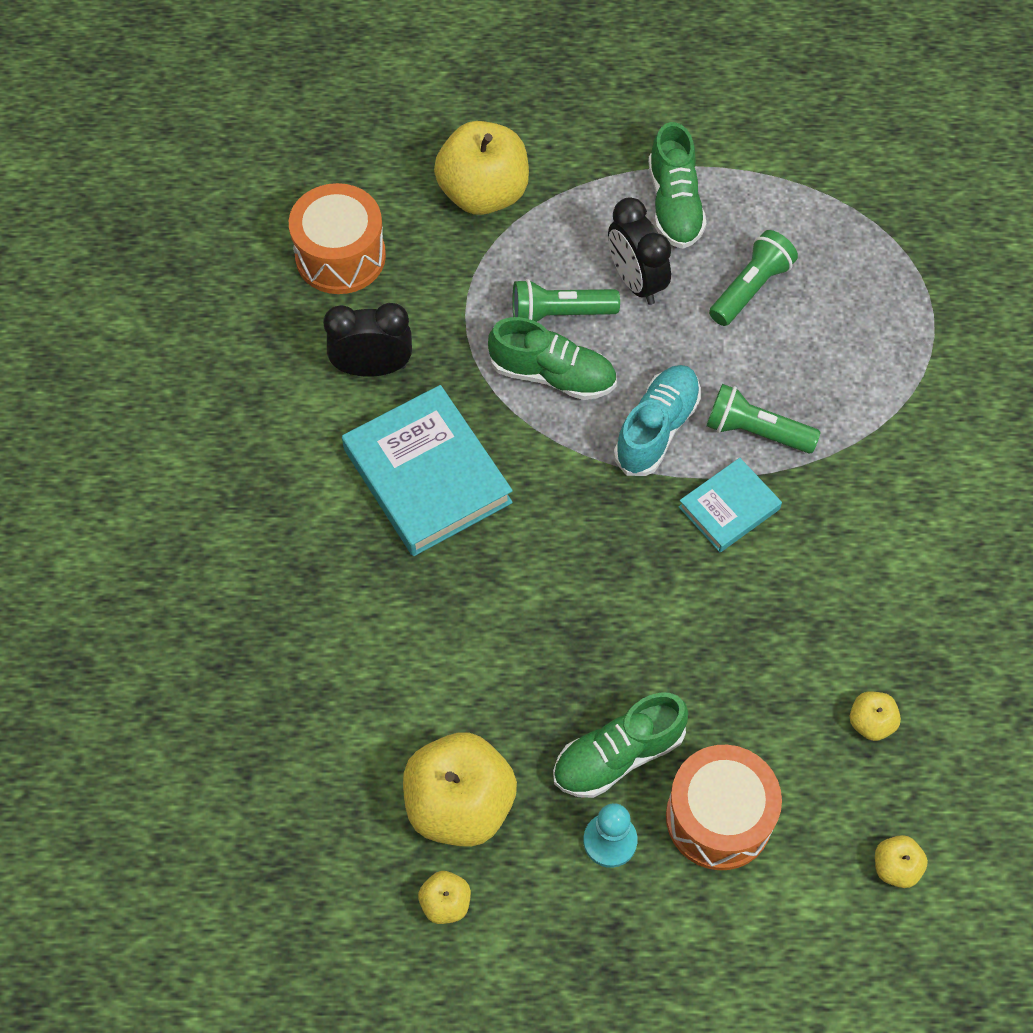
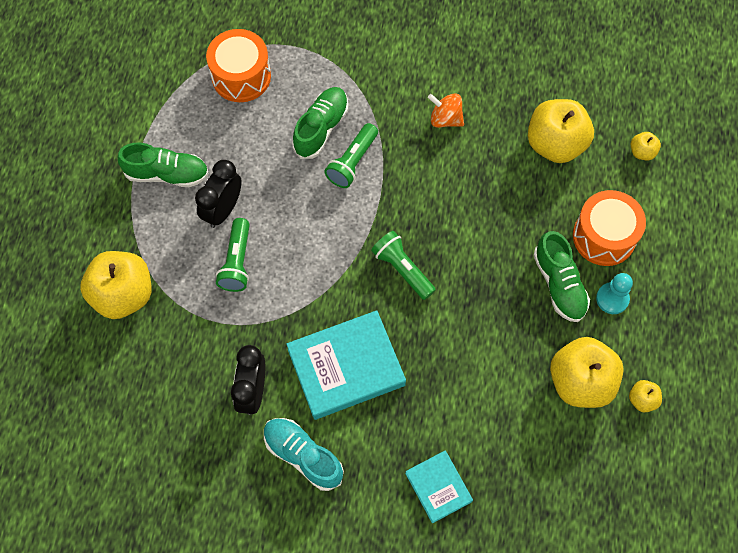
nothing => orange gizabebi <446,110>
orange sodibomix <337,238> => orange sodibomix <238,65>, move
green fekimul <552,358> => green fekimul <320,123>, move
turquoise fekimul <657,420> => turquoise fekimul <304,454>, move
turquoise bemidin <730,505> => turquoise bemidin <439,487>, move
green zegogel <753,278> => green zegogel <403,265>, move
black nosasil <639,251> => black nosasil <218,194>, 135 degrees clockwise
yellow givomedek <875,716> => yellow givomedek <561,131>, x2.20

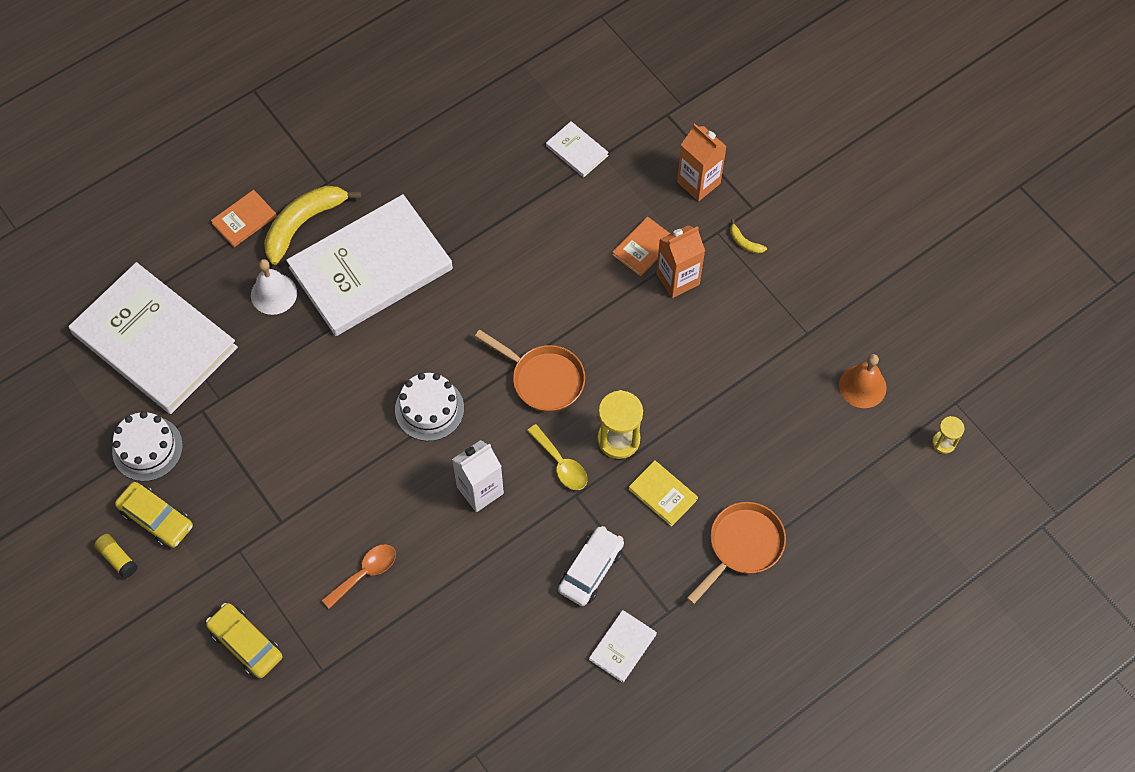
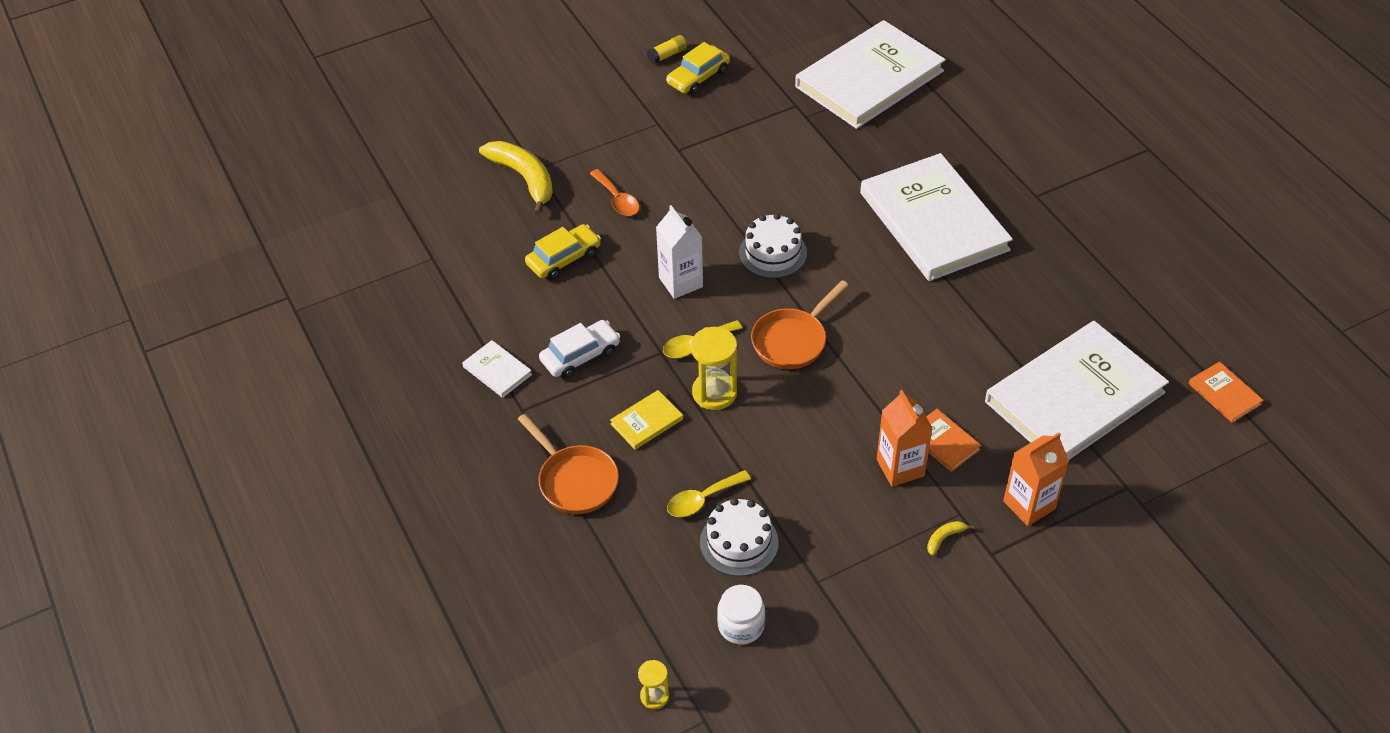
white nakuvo <274,287> => nothing
nothing => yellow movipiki <709,493>
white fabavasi <147,446> => white fabavasi <739,537>, move
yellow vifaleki <244,640> => yellow vifaleki <563,252>, move
orange bemidin <244,218> => orange bemidin <1226,392>, move
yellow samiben <312,225> => yellow samiben <516,178>, move
orange nakuvo <863,381> => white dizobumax <741,614>
white vifaleki <591,566> => white vifaleki <579,349>, 75 degrees counterclockwise
white bemidin <577,149> => white bemidin <1077,390>, x2.50

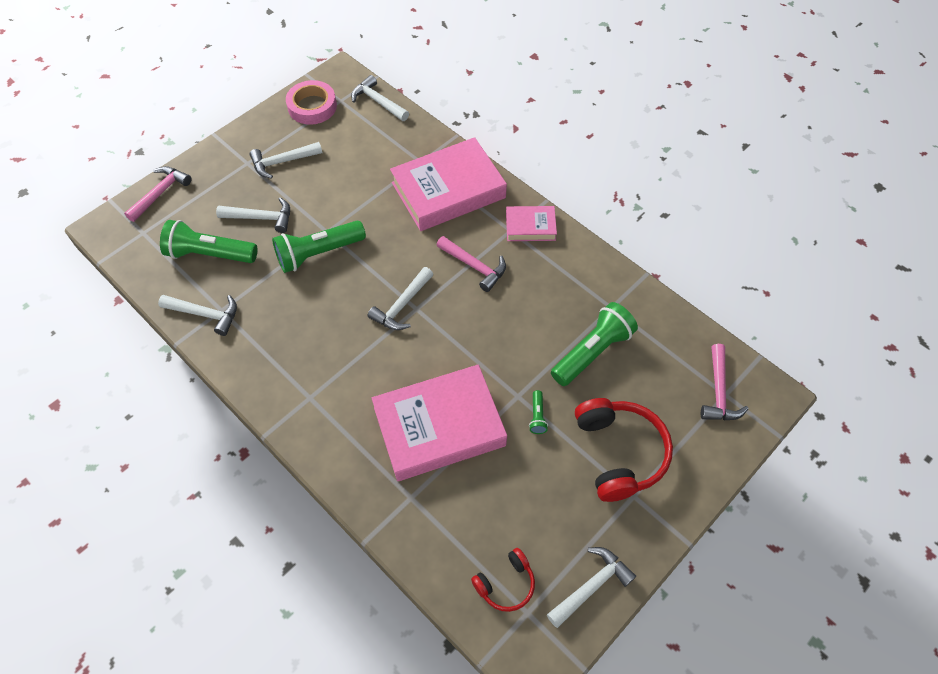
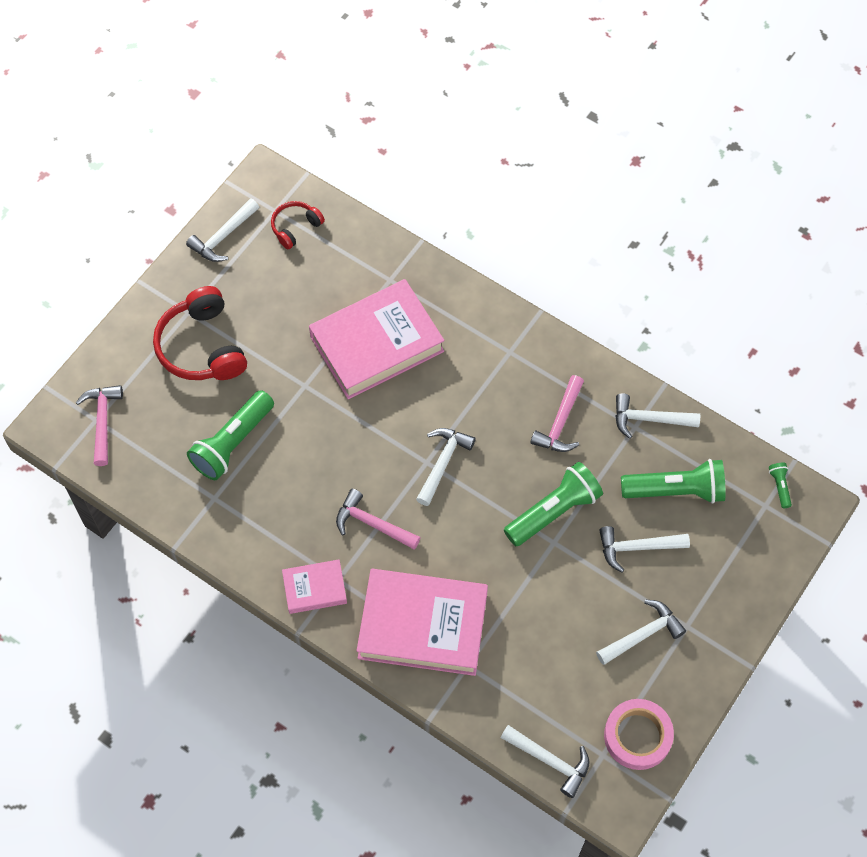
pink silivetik <158,194> => pink silivetik <557,413>, move
green zegogel <538,412> => green zegogel <780,485>, move
pink bemidin <448,184> => pink bemidin <422,622>, 45 degrees clockwise

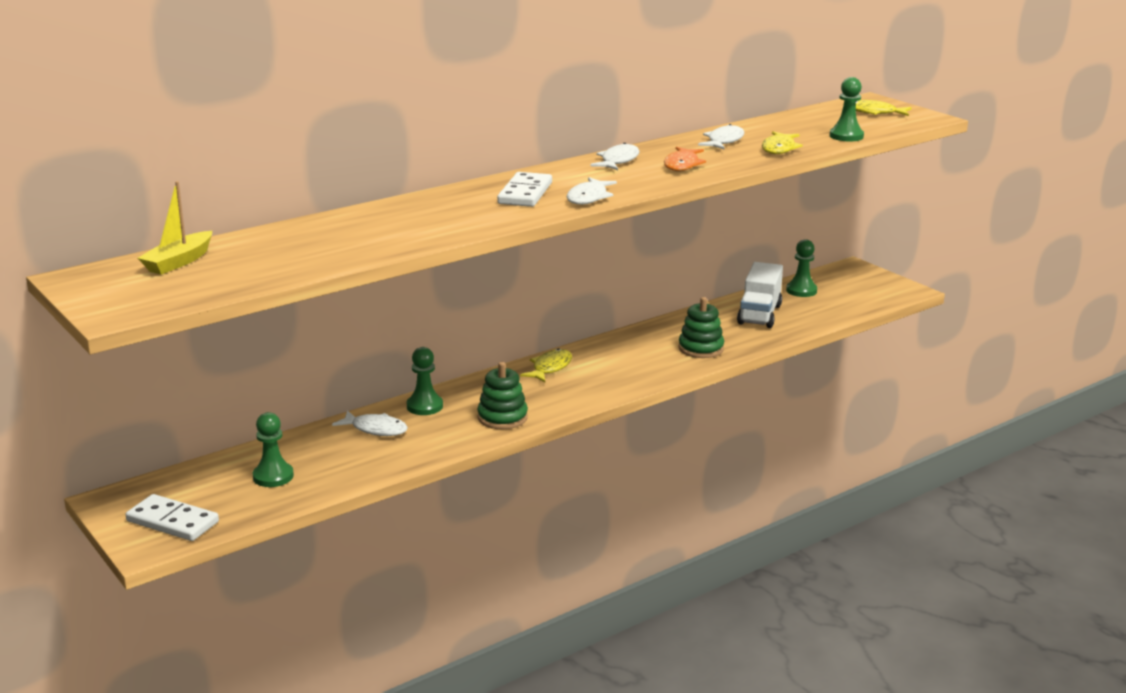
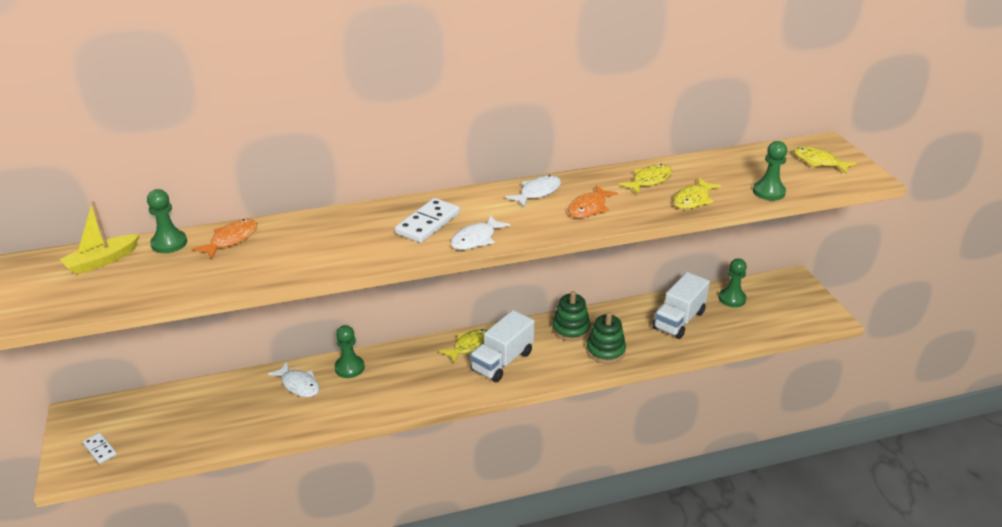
nothing => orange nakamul <224,239>
nothing => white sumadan <502,346>
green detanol <273,449> => green detanol <167,221>, move
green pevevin <502,395> => green pevevin <571,316>, move
white nakamul <721,137> => yellow nakamul <646,179>
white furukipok <172,517> => white furukipok <100,448>, x0.57

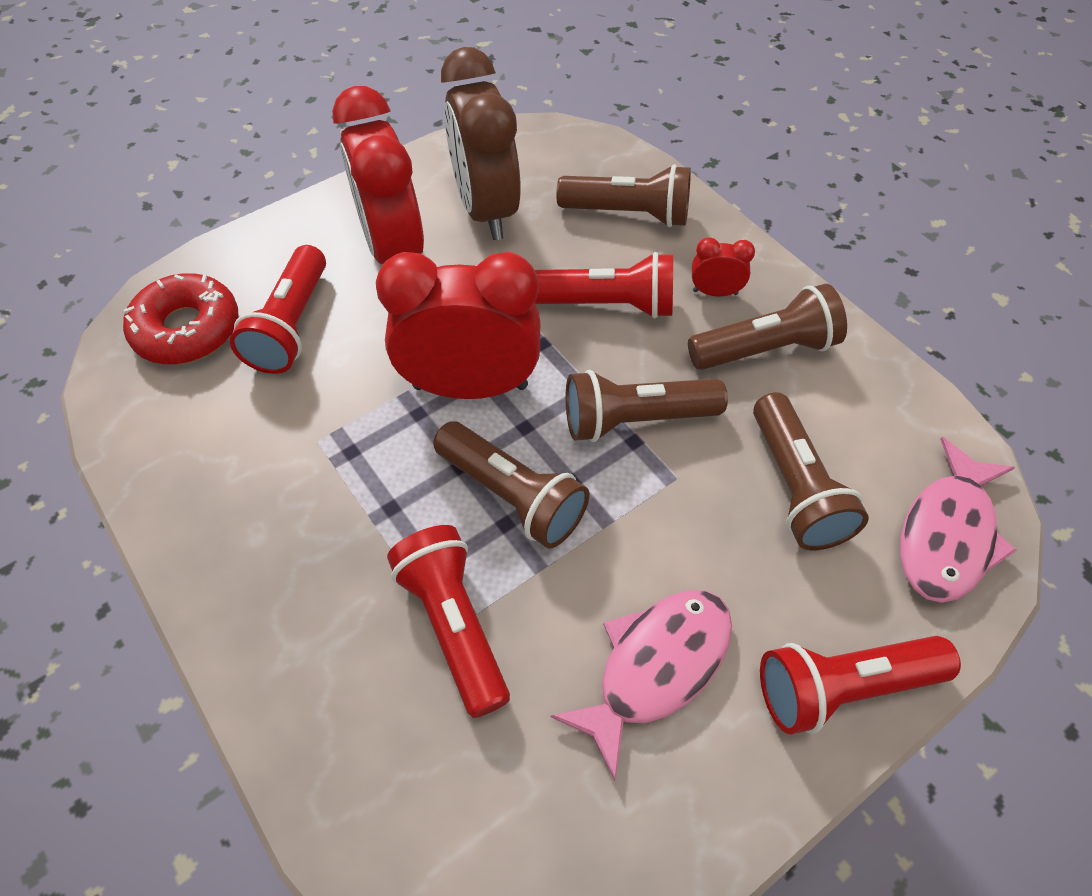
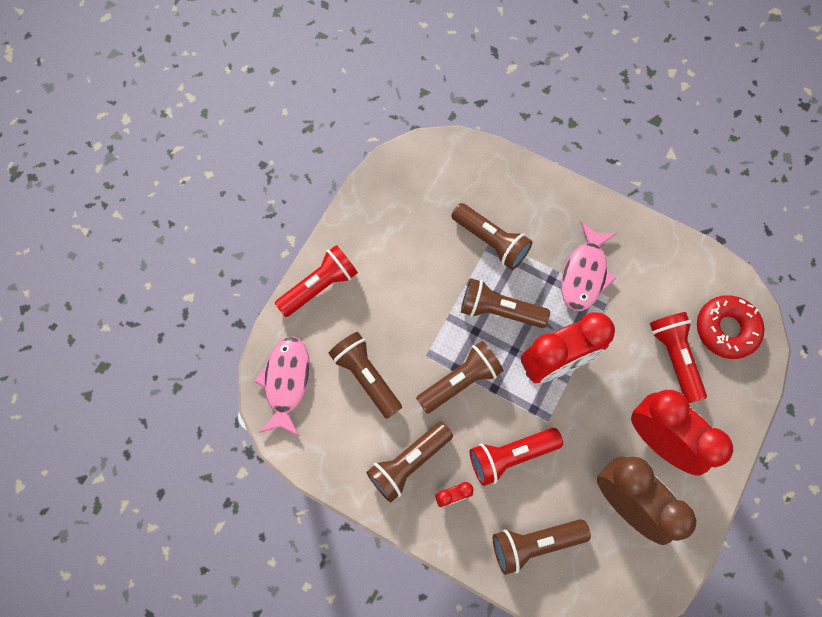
pink nakamul <641,685> => pink nakamul <589,266>, move
red zegogel <448,621> => brown zegogel <492,236>

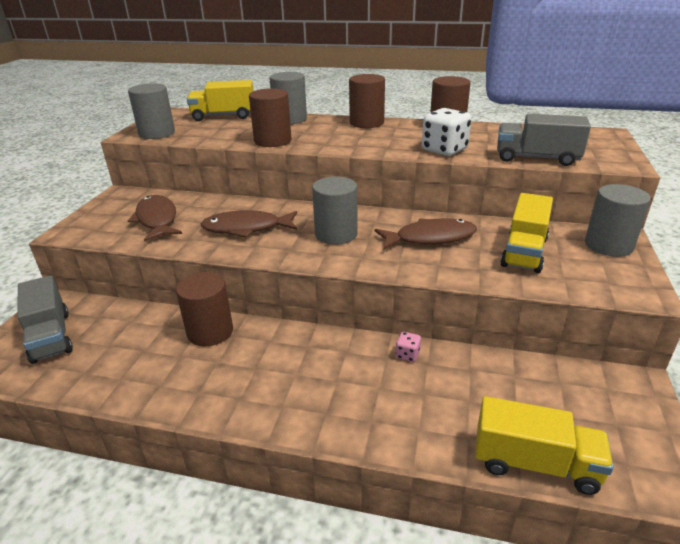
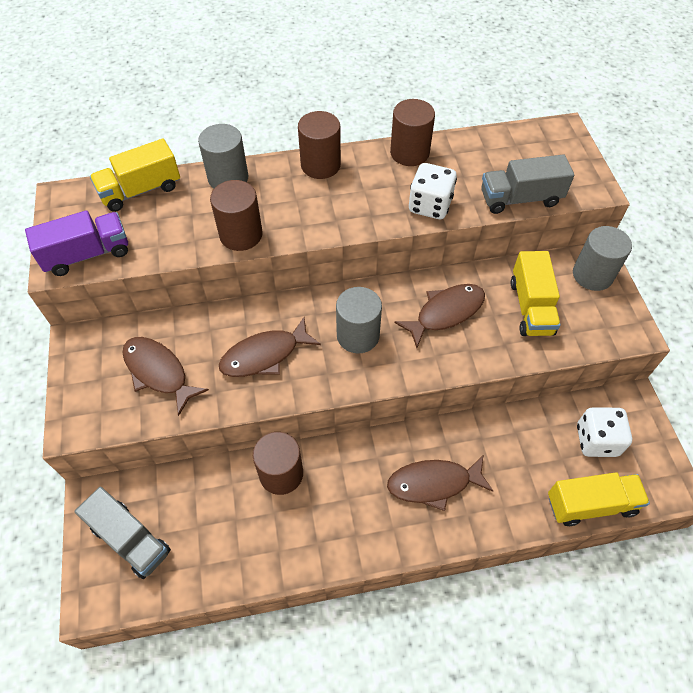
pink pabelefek <408,347> => nothing
nothing => brown nakamul <440,483>
nothing => white pabelefek <604,432>
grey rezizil <151,111> => purple sumadan <76,243>

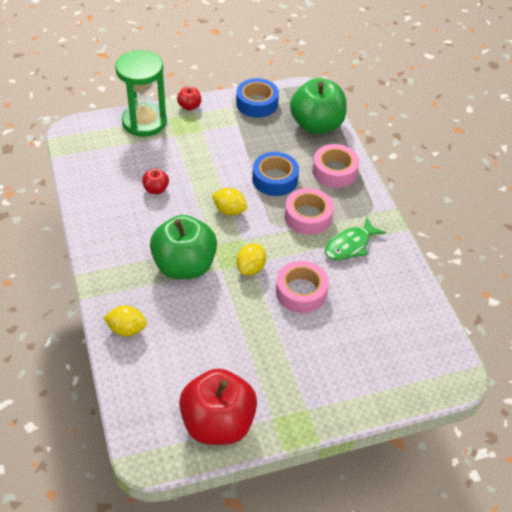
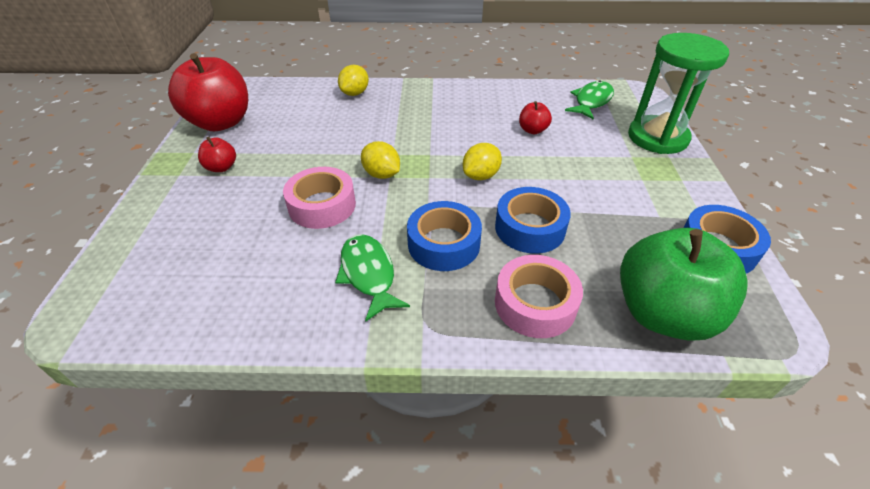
green givomedek <183,247> => nothing
nothing => green nakamul <589,100>
red givomedek <189,98> => red givomedek <217,154>, move
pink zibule <309,211> => blue zibule <444,236>

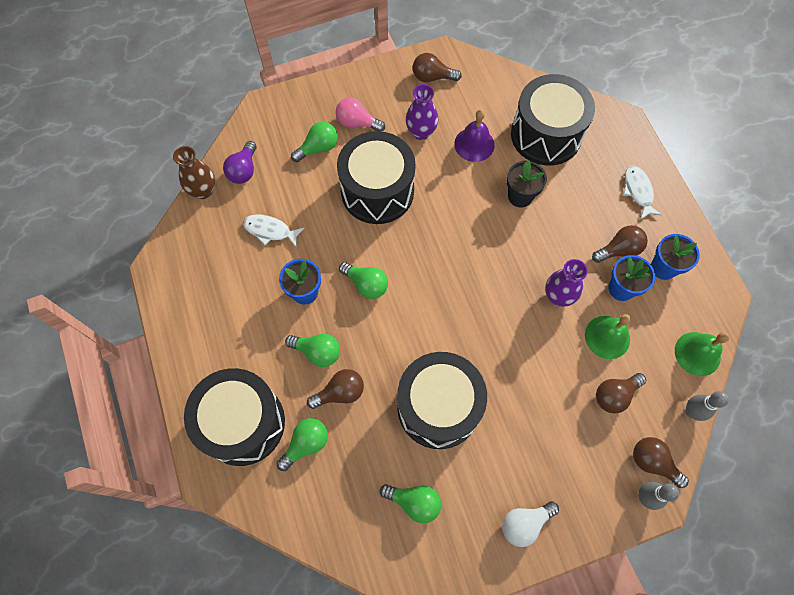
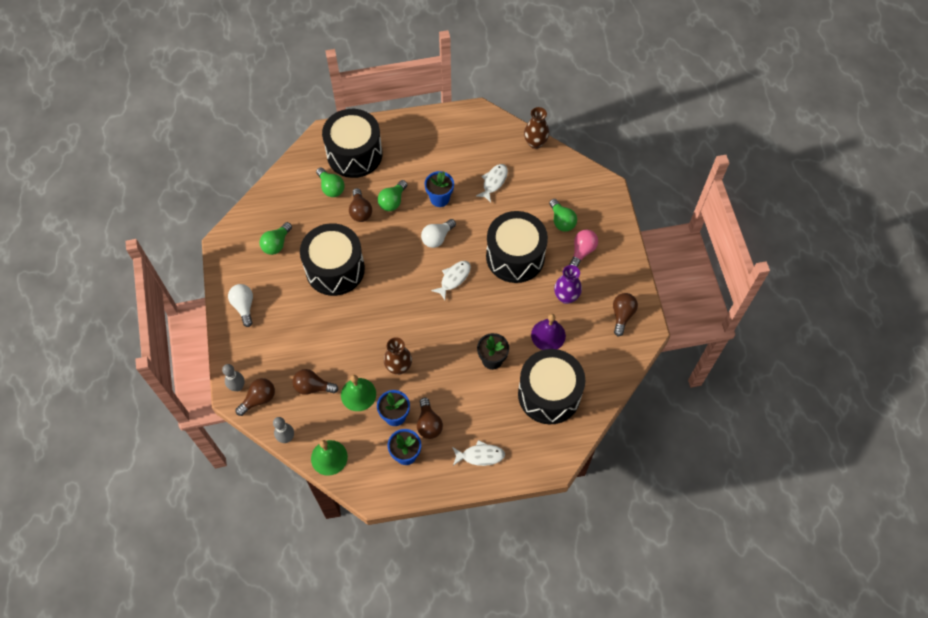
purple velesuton <240,162> => nothing
nothing => white nakamul <451,280>
green velesuton <363,280> => white velesuton <438,233>
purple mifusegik <566,283> => brown mifusegik <398,356>
brown velesuton <621,393> => brown velesuton <315,382>, 60 degrees counterclockwise

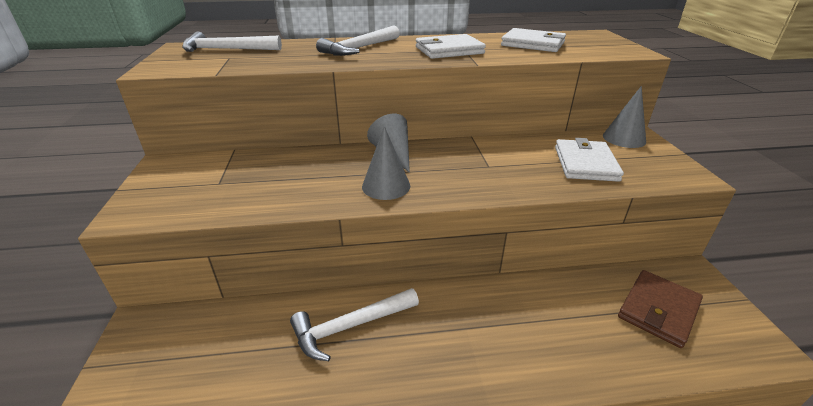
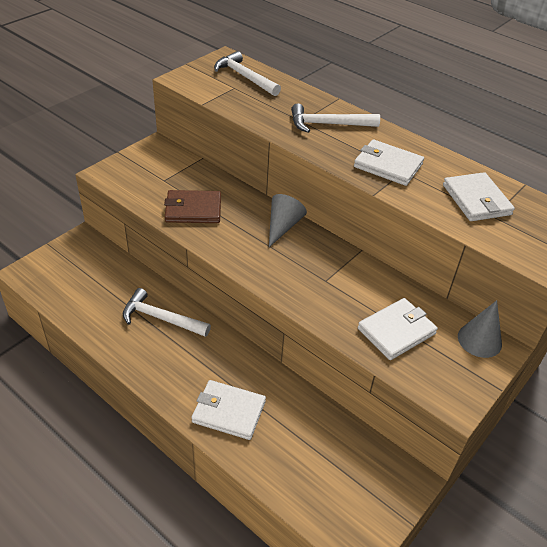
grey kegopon <386,163> => nothing
nothing => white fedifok <228,410>
brown fedifok <660,309> => brown fedifok <192,206>, move

